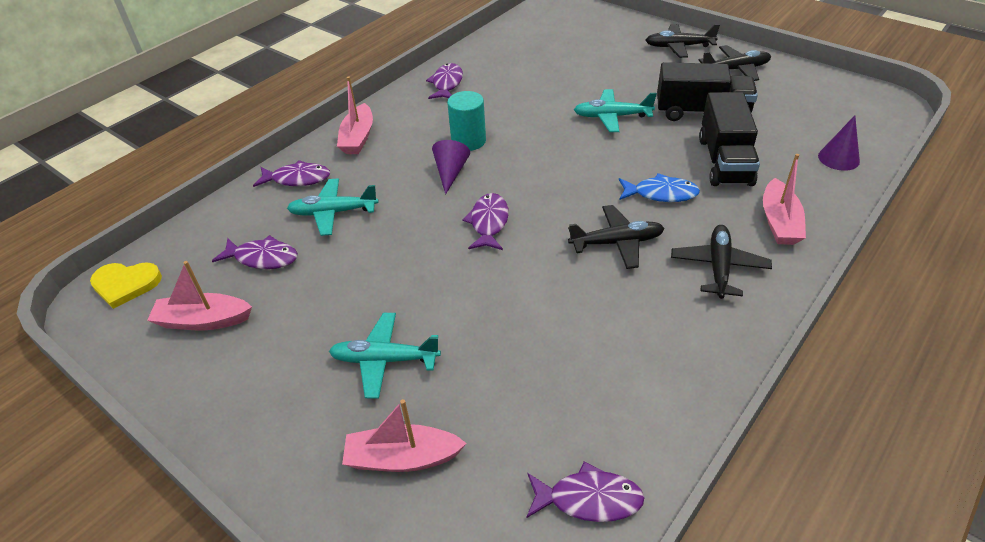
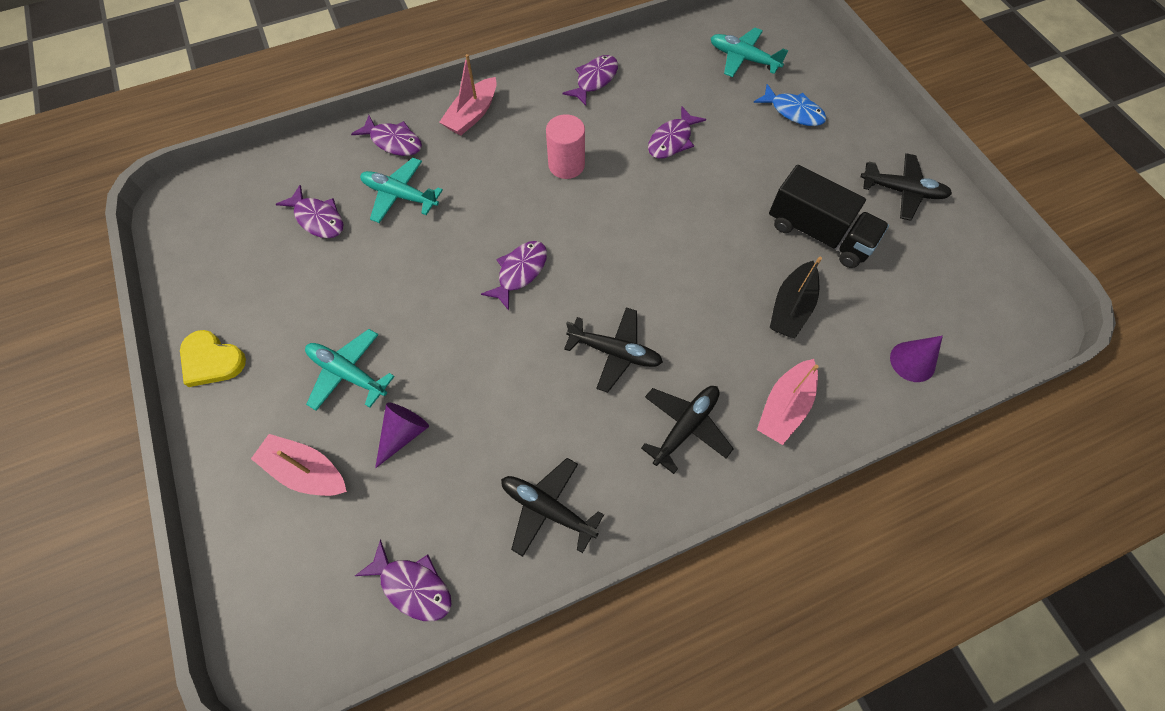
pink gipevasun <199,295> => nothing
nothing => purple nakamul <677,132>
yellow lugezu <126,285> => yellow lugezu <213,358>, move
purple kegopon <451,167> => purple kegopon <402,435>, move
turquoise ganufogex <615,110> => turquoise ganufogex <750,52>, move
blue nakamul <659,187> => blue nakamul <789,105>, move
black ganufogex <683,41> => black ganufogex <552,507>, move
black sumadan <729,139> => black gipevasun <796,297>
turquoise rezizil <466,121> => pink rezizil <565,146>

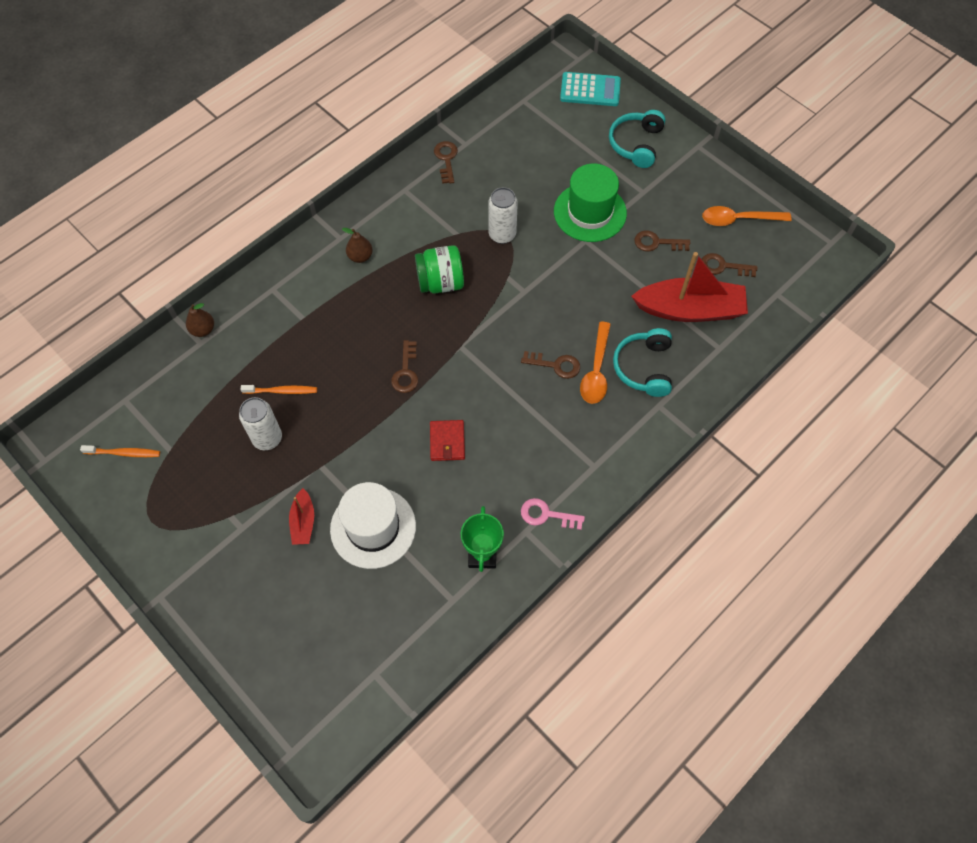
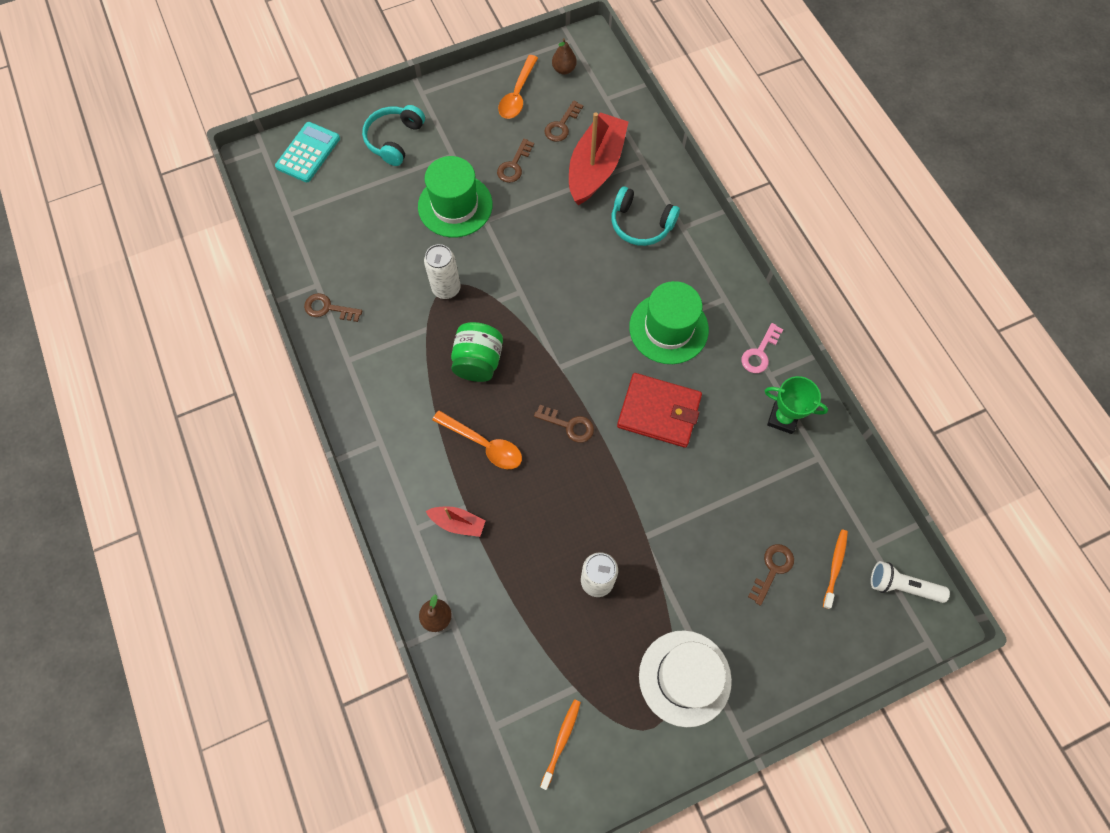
nothing => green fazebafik <669,322>
nothing => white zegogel <910,582>
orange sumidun <279,389> => orange sumidun <835,569>, move
red gipevasun <301,516> => red gipevasun <455,521>, move
white fazebafik <373,525> => white fazebafik <685,678>, move
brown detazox <357,245> => brown detazox <564,56>, move
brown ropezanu <550,365> => brown ropezanu <771,575>, move
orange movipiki <595,363> => orange movipiki <477,439>, move
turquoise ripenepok <637,139> => turquoise ripenepok <393,135>, 75 degrees clockwise
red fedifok <447,440> => red fedifok <659,410>, x1.73

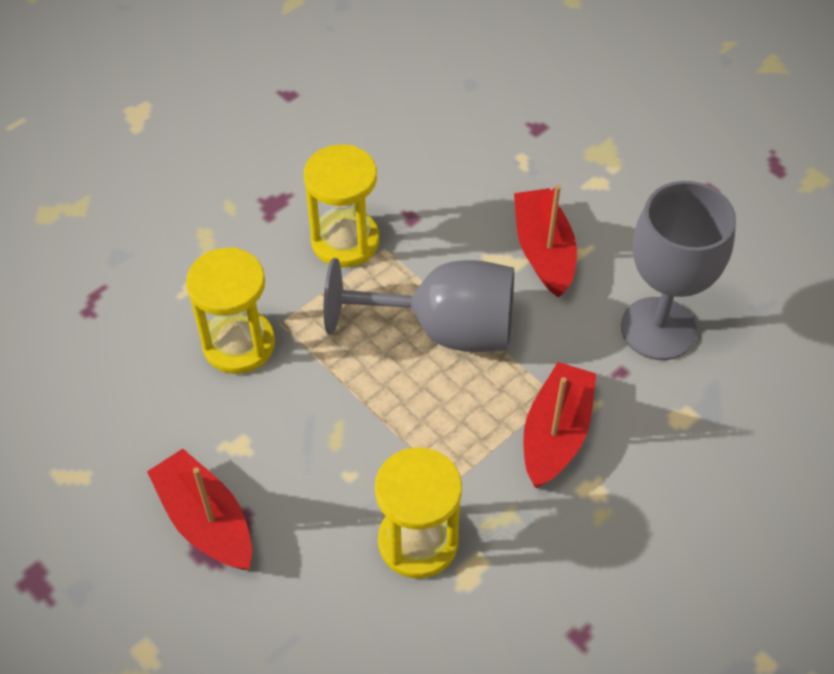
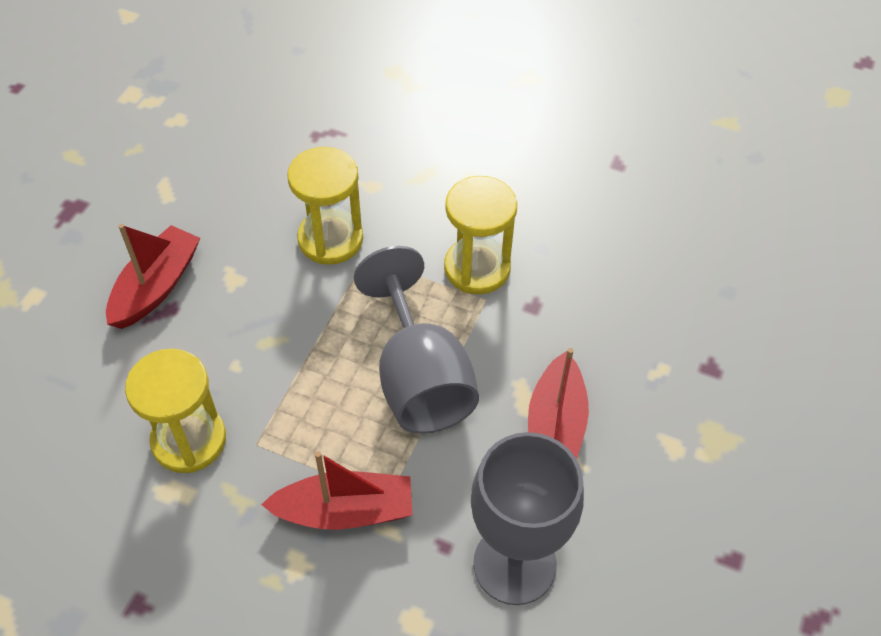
red gipevasun <545,241> => red gipevasun <558,403>, 135 degrees clockwise

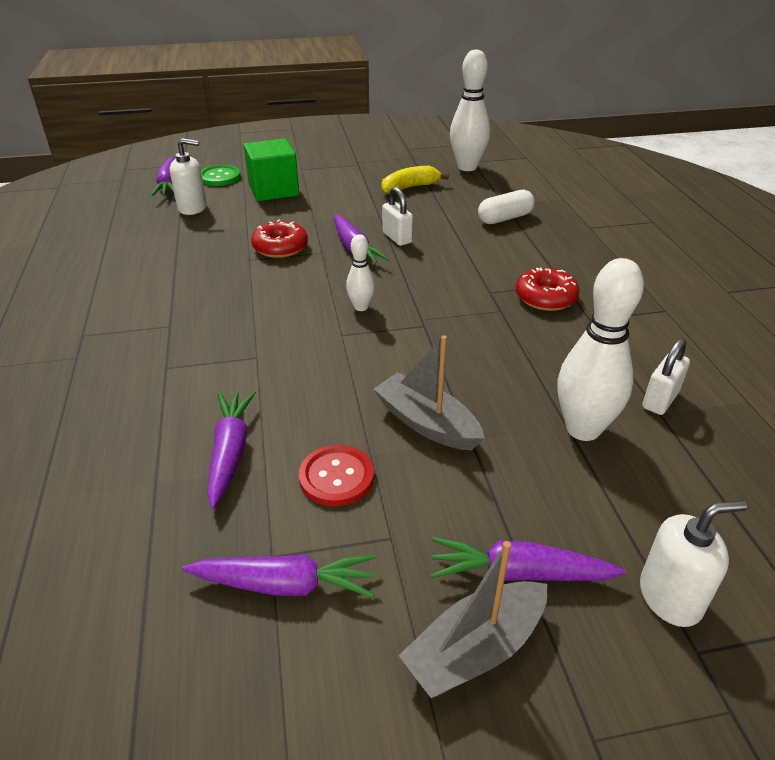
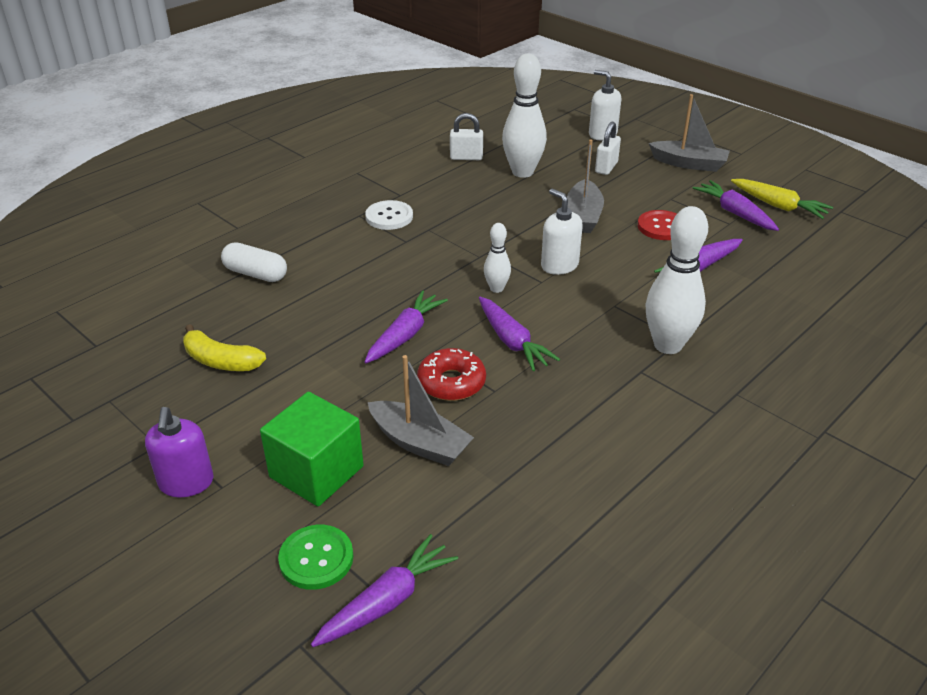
nothing => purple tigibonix <179,452>
nothing => grey gipevasun <421,410>
nothing => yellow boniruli <782,199>
white tigibonix <188,176> => white tigibonix <562,232>, move
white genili <397,216> => white genili <608,148>, move
purple boniruli <528,559> => purple boniruli <519,334>, move
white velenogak <470,110> => white velenogak <676,280>, move
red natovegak <548,289> => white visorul <389,215>

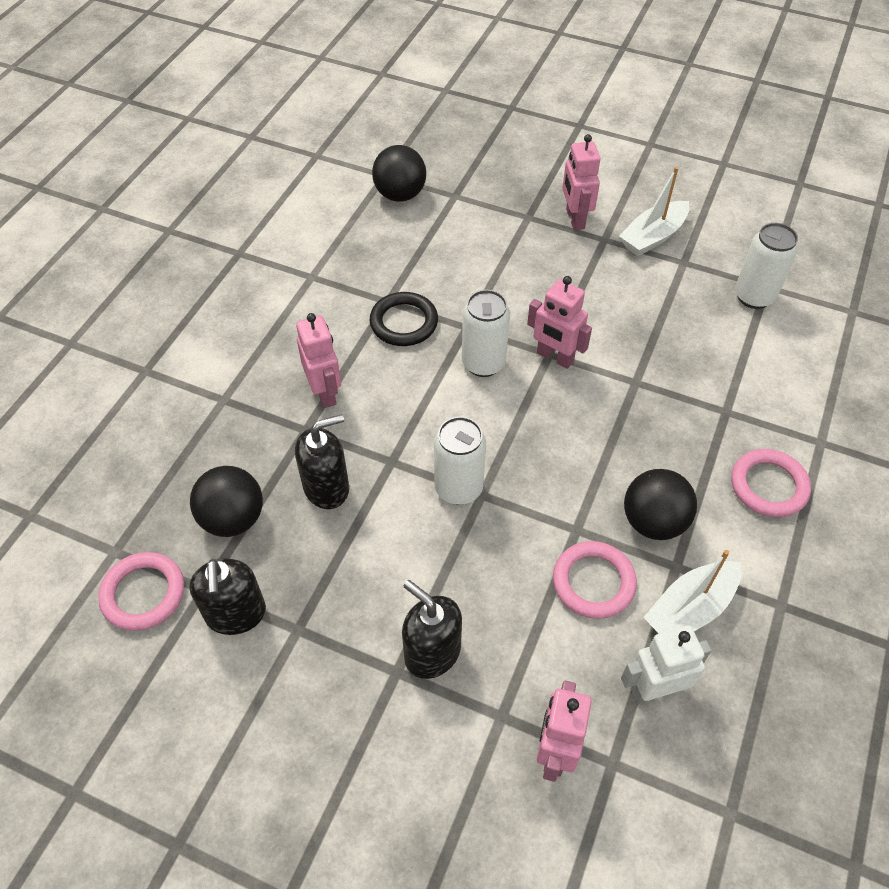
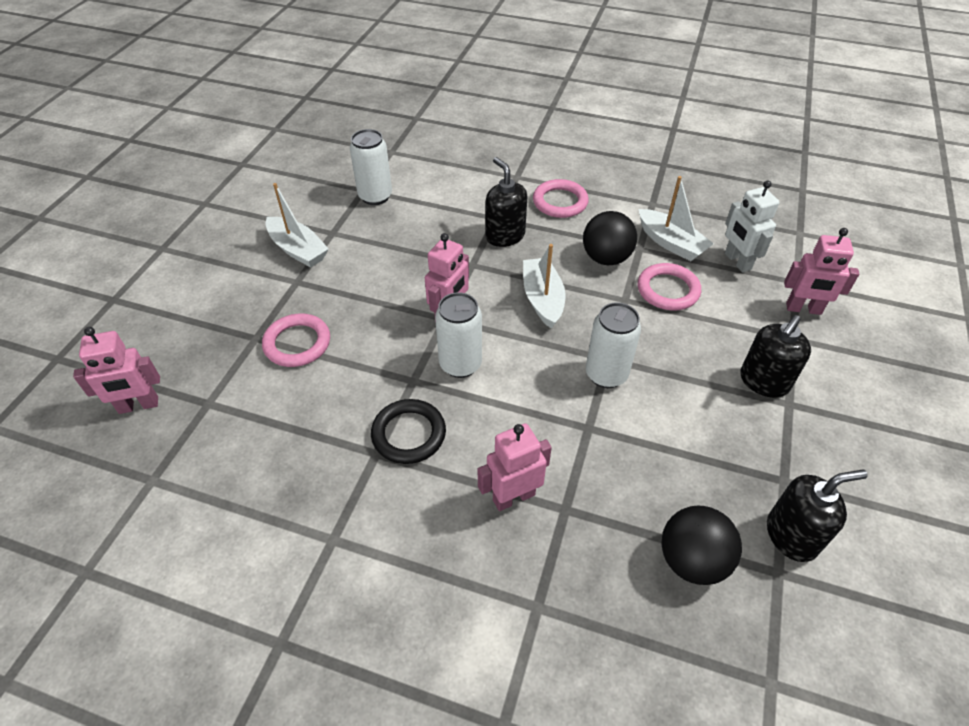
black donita <399,173> => nothing
nothing => white gipevasun <544,286>
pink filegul <141,591> => pink filegul <296,340>, move
black tigibonix <322,461> => black tigibonix <506,202>, move
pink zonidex <581,182> => pink zonidex <116,370>, move

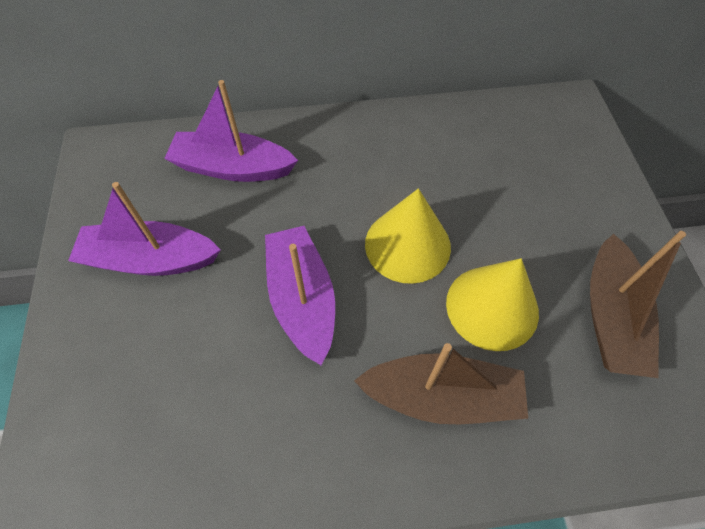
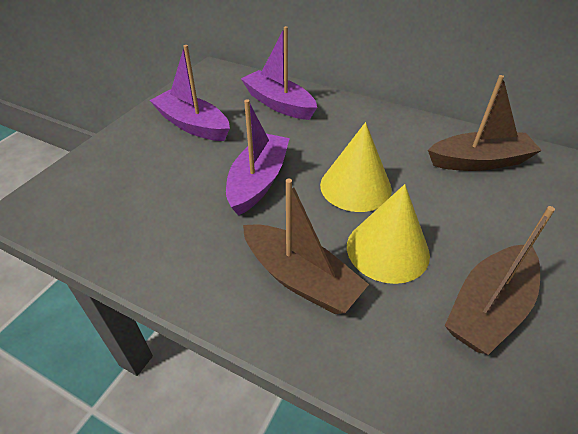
nothing => brown gipevasun <485,123>

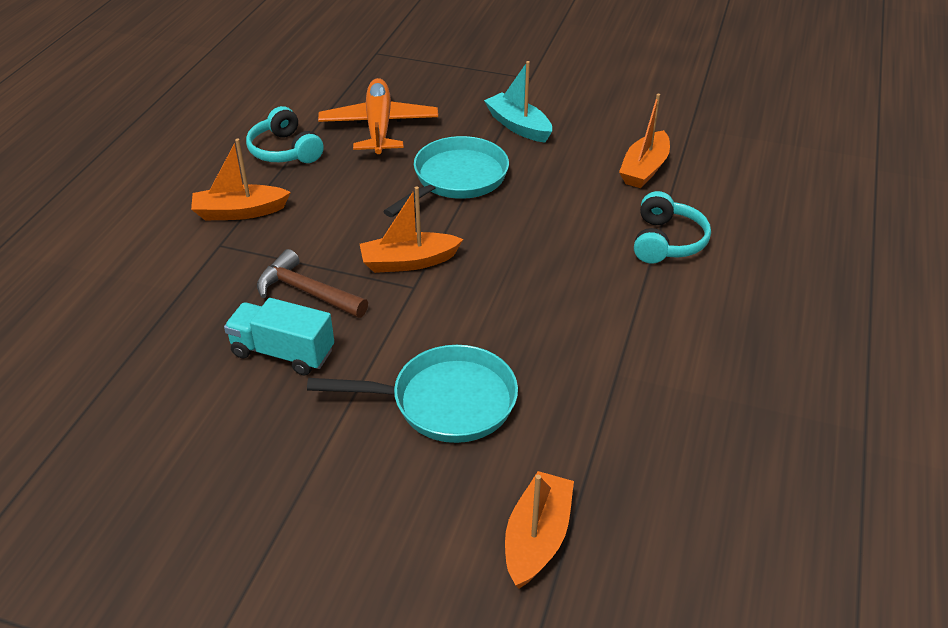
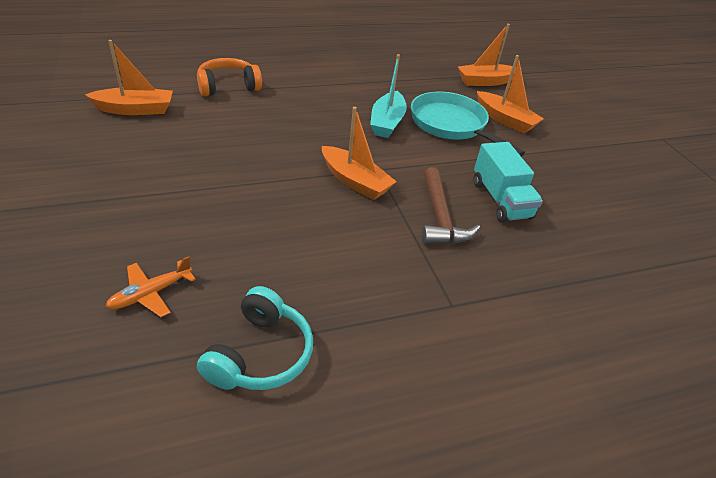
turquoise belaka <446,176> => nothing
orange gipevasun <241,179> => orange gipevasun <510,94>, move
turquoise gipevasun <518,102> => turquoise gipevasun <388,96>, move
turquoise ripenepok <672,227> => orange ripenepok <229,77>
orange ganufogex <378,116> => orange ganufogex <151,286>, x0.49

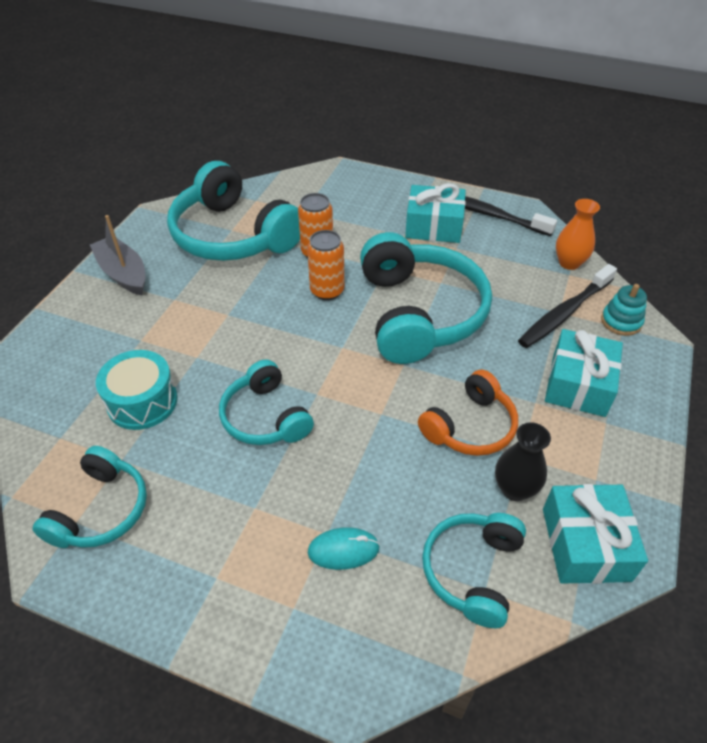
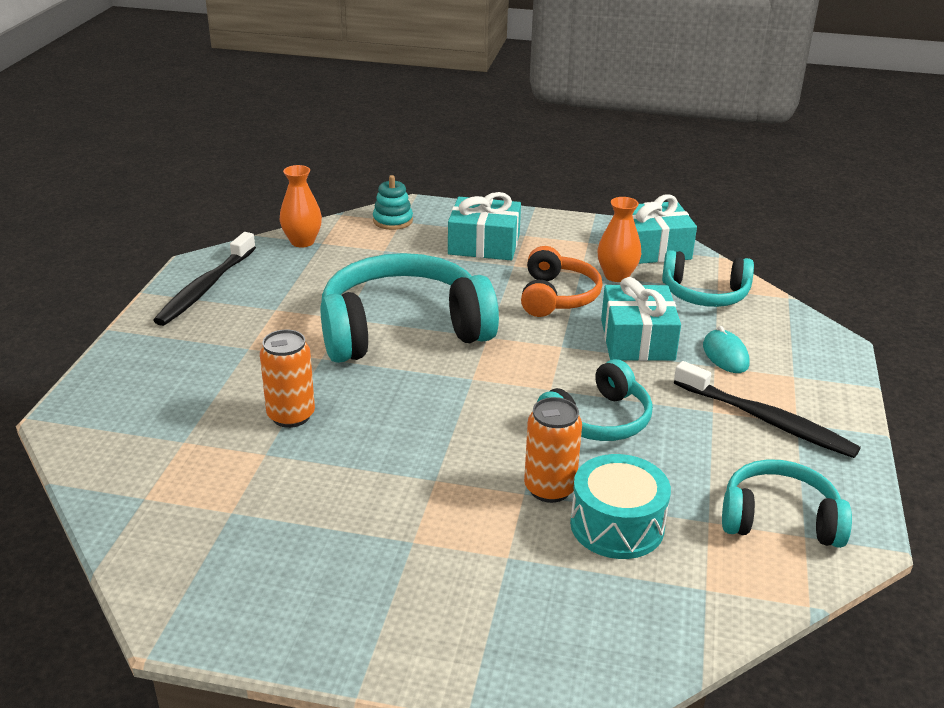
grey gipevasun <118,255> => nothing
turquoise ripenepok <233,211> => nothing
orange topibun <325,265> => orange topibun <553,450>, move
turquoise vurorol <435,213> => turquoise vurorol <641,319>, move
black sumidun <567,306> => black sumidun <767,409>, move
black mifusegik <523,461> => orange mifusegik <619,239>
orange ripenepok <468,413> => orange ripenepok <562,281>, 60 degrees clockwise

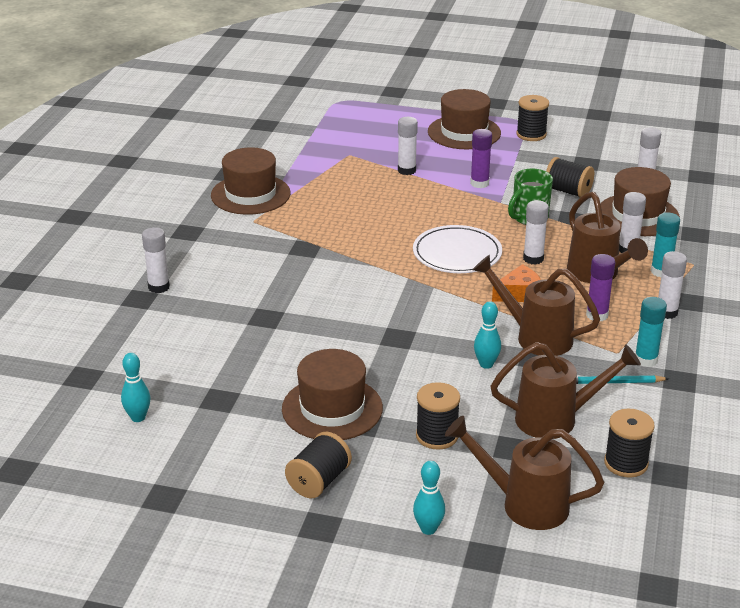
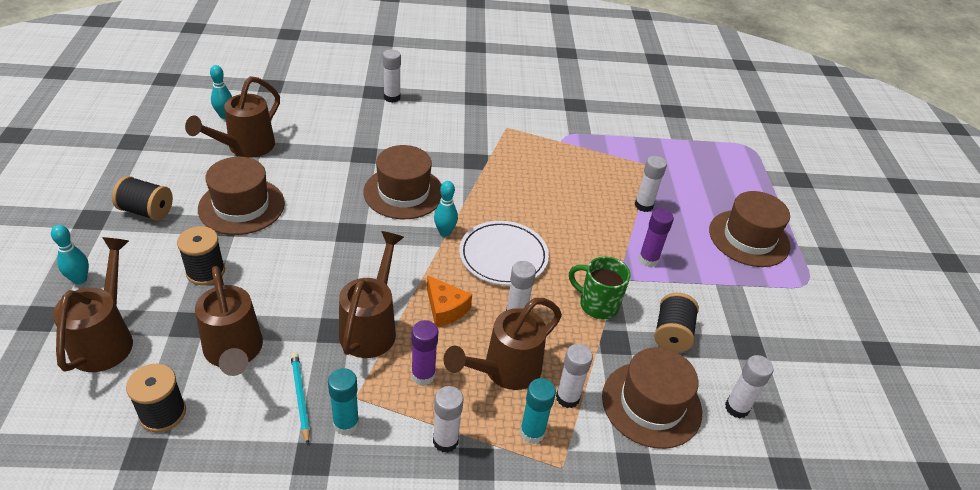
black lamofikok <532,118> => nothing
nothing => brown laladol <232,117>
brown fazebafik <250,181> => brown fazebafik <402,182>, move
turquoise velenogak <487,335> => turquoise velenogak <446,208>, move

